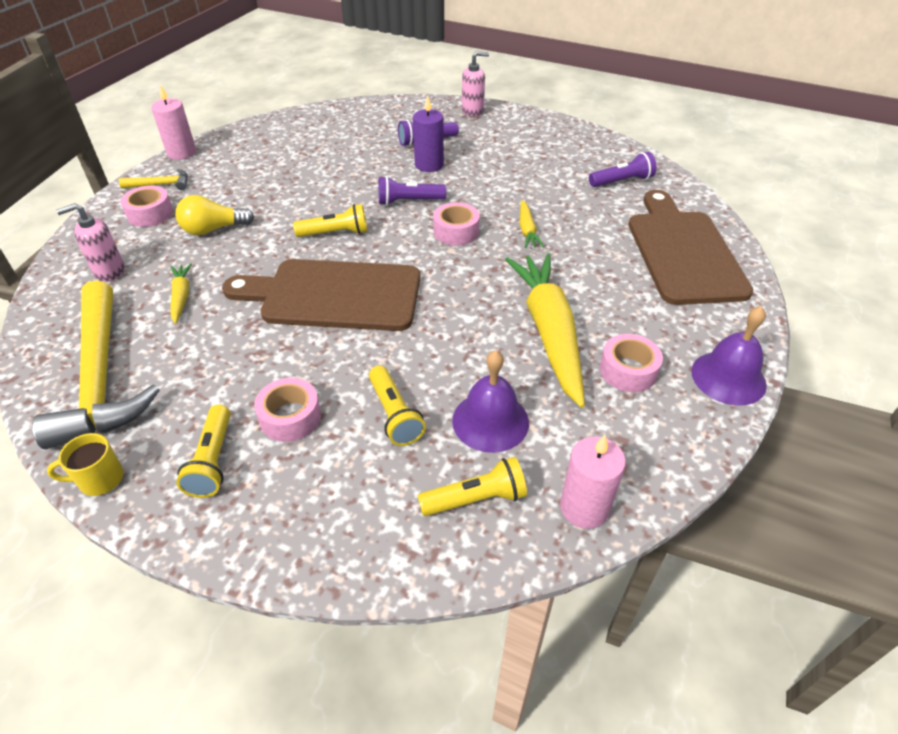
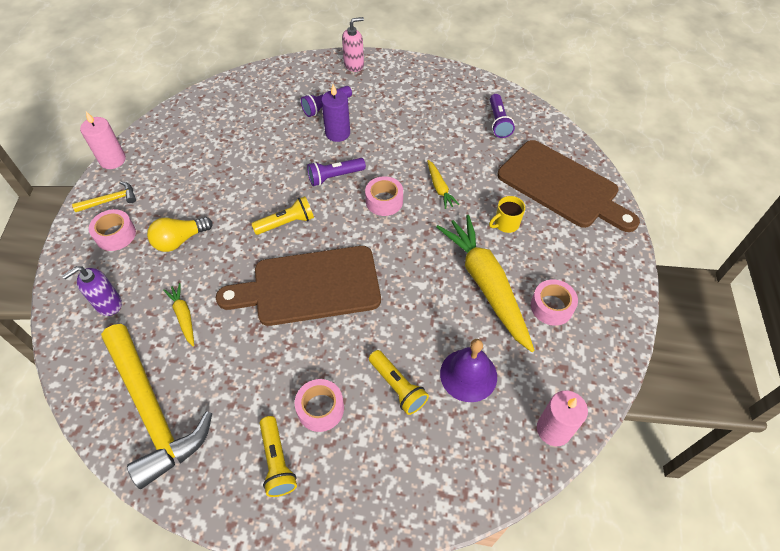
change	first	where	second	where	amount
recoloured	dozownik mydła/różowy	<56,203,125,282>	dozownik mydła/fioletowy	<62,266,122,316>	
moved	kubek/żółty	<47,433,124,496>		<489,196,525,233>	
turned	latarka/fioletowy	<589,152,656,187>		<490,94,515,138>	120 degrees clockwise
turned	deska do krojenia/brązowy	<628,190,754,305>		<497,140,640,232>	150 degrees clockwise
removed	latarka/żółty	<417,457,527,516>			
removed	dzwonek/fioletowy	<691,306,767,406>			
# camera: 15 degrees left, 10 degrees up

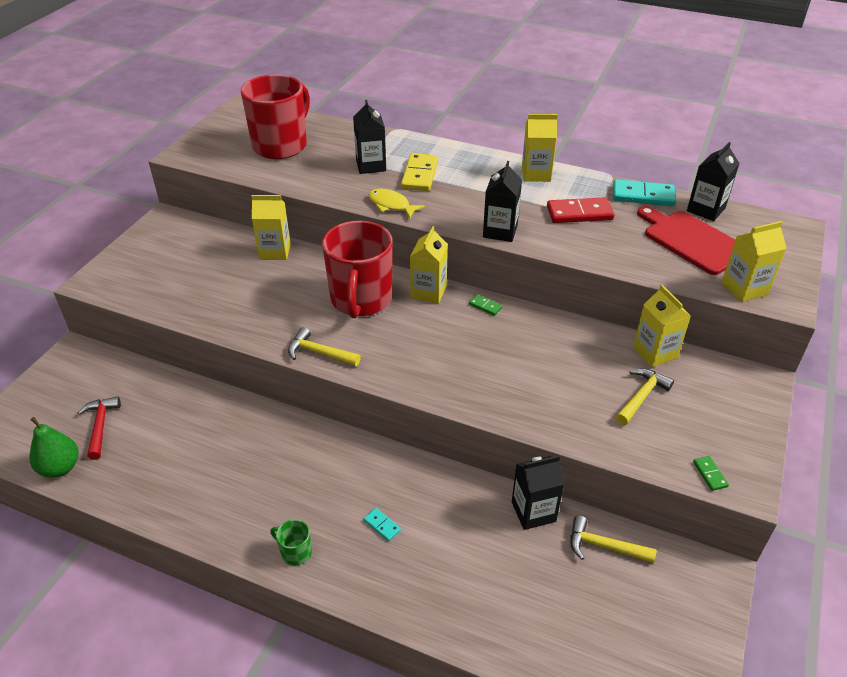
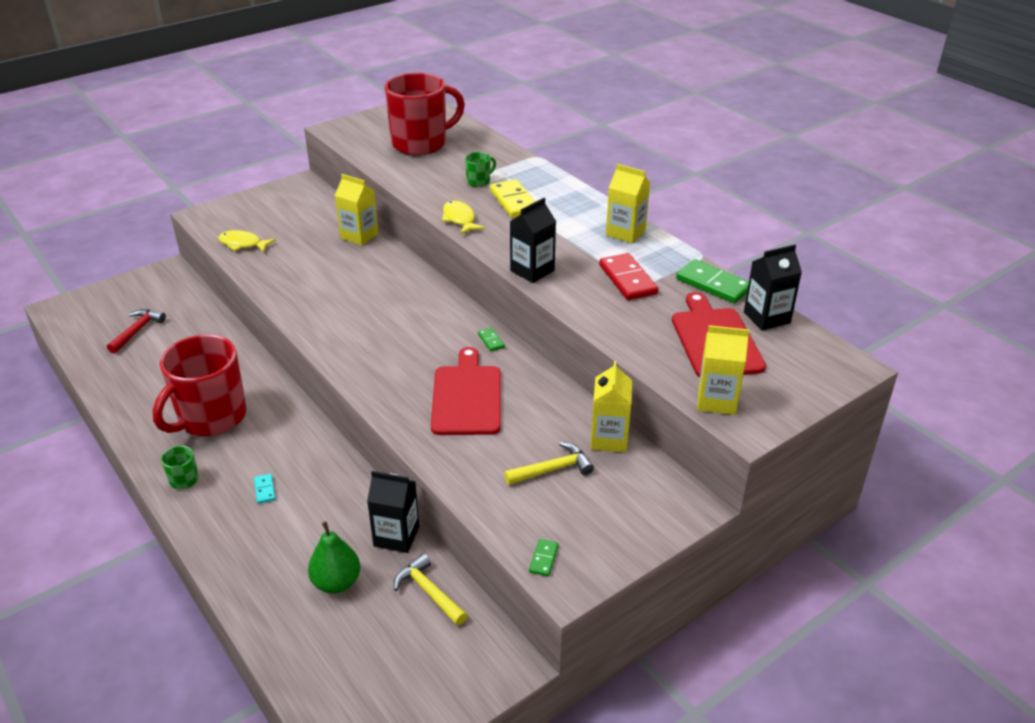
change	first	where	second	where	amount
moved	kubek/czerwony	<322,221,393,318>		<153,334,246,436>	
added			ryba/żółty	<218,230,276,252>	
moved	gruszka/zielony	<29,417,79,478>		<308,521,361,593>	
added			deska do krojenia/czerwony	<431,347,501,435>	
replaced	karton mleka/czarny	<353,100,386,174>	kubek/zielony	<465,152,496,187>	
turned	kostka domina/żółty	<401,153,438,191>		<490,179,535,218>	60 degrees counterclockwise
turned	kostka domina/czerwony	<547,197,614,223>		<599,253,658,300>	45 degrees clockwise
recoloured	kostka domina/turkusowy	<613,179,676,206>	kostka domina/zielony	<676,259,749,303>	
removed	młotek/żółty	<288,327,361,366>			
removed	karton mleka/żółty	<410,226,448,304>			
# camera: 30 degrees right, 5 degrees down

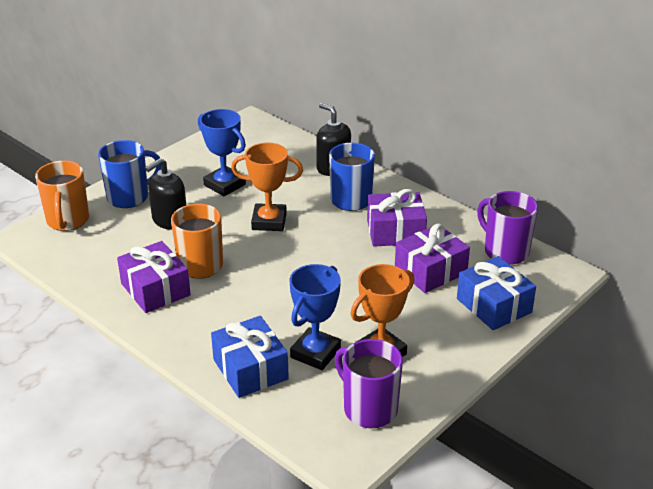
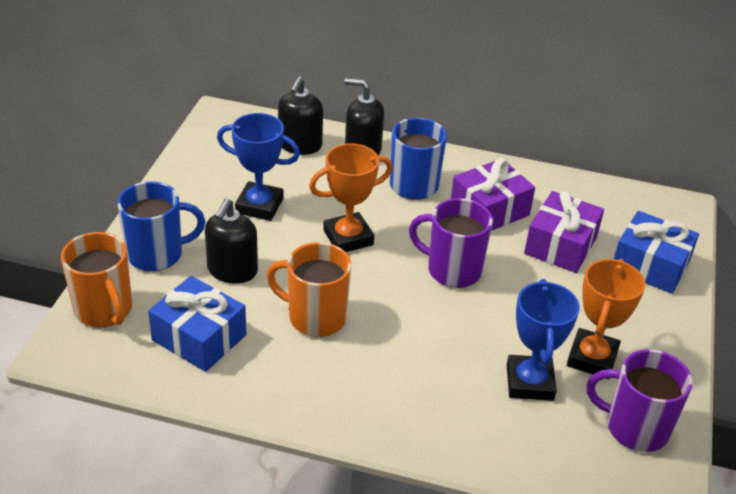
change	first	where	second	where	amount
turned	kubek/niebieski	<98,140,161,208>		<117,181,205,272>	45 degrees clockwise
moved	prezent/niebieski	<211,316,289,398>		<148,276,246,372>	
added			dozownik mydła/czarny	<278,76,323,155>	
moved	kubek/fioletowy	<477,191,538,265>		<409,198,493,288>	
removed	prezent/fioletowy	<117,241,191,313>			
# camera: 30 degrees left, 5 degrees up

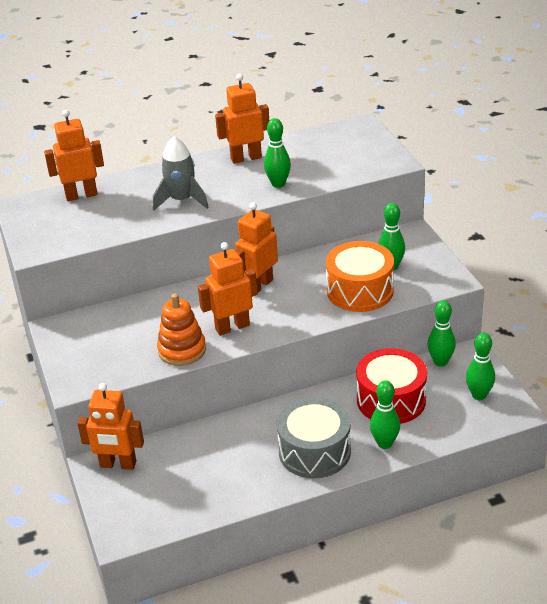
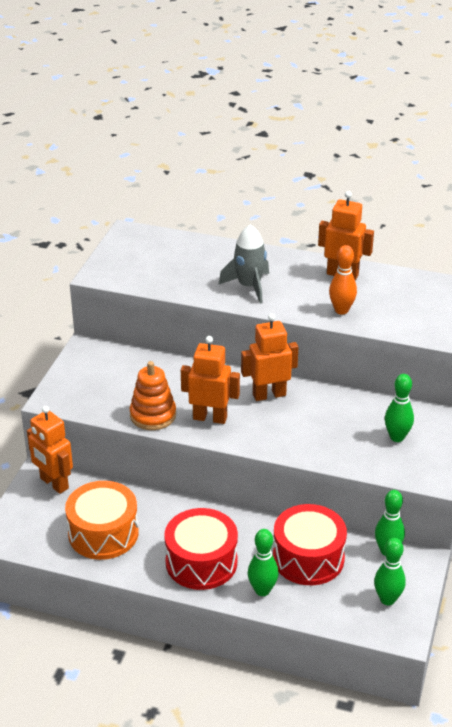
change	first	where	second	where	amount
moved	bęben/pomarańczowy	<326,241,394,312>		<65,481,139,560>	
recoloured	bęben/szary	<277,397,351,479>	bęben/czerwony	<164,508,238,590>	
recoloured	kręgiel/zielony	<264,118,291,188>	kręgiel/pomarańczowy	<329,245,357,314>	
removed	robot/pomarańczowy	<44,110,104,201>			
# camera: 35 degrees right, 0 degrees up

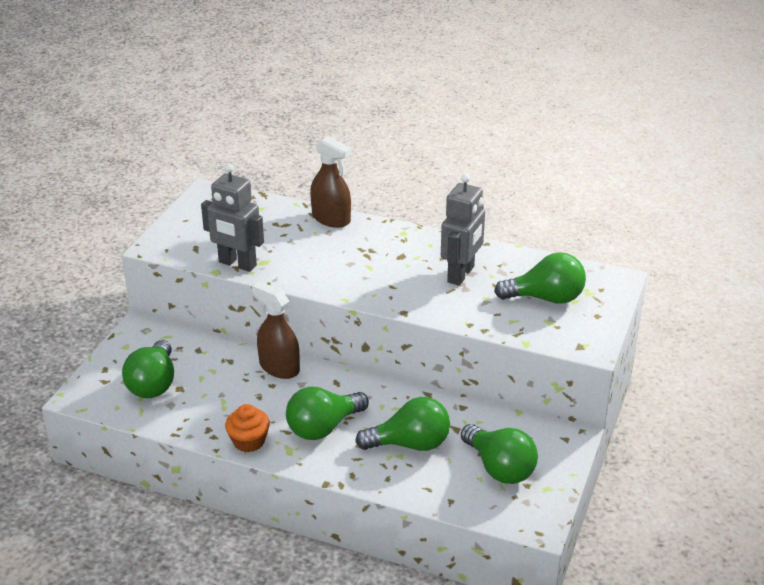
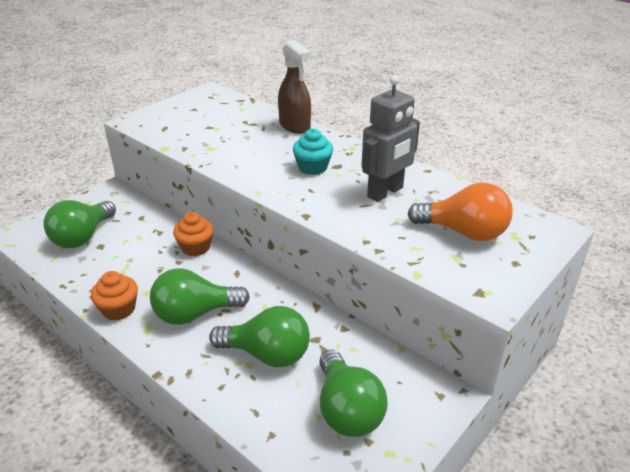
change	first	where	second	where	amount
replaced	spryskiwacz/brązowy	<252,281,300,379>	muffinka/pomarańczowy	<173,212,214,256>	
added			muffinka/turkusowy	<293,129,333,175>	
recoloured	żarówka/zielony	<494,252,586,304>	żarówka/pomarańczowy	<408,183,513,241>	
removed	robot/szary	<201,164,264,272>			
# camera: 20 degrees right, 0 degrees up

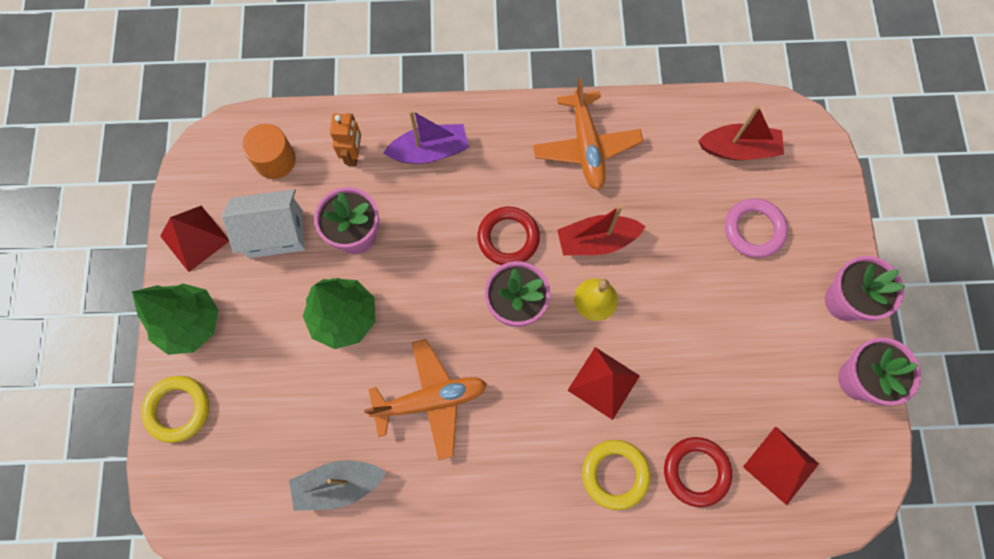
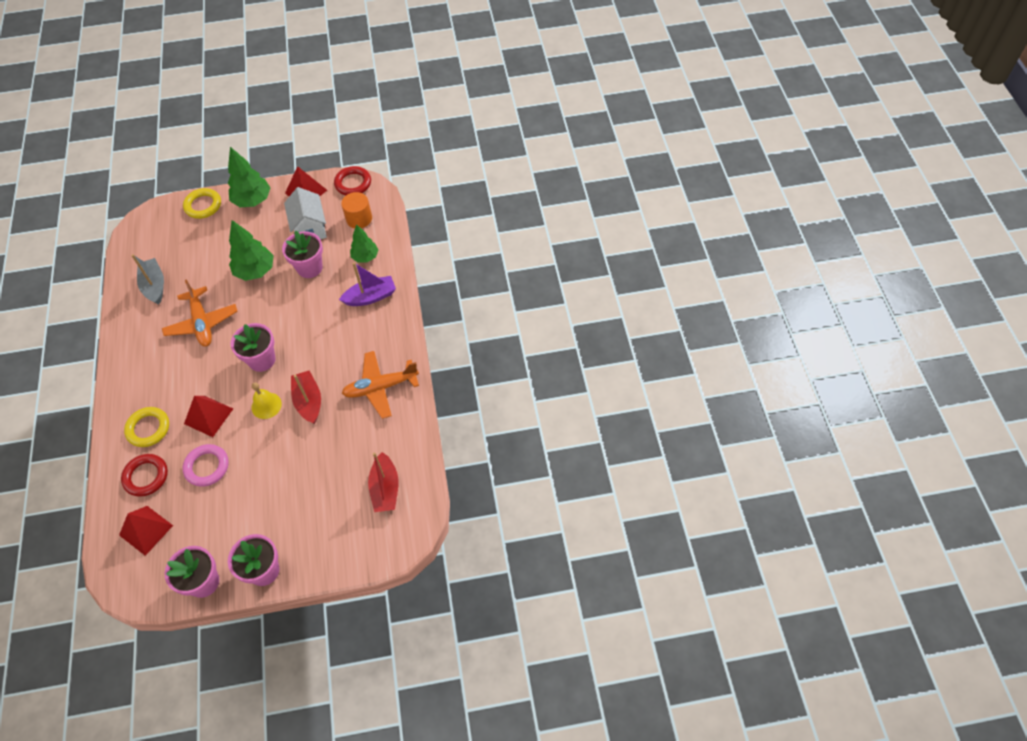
change	first	where	second	where	amount
moved	pierścień/różowy	<725,198,788,258>		<183,444,229,487>	
moved	pierścień/czerwony	<477,207,540,265>		<334,166,371,195>	
turned	łódka/fioletowy	<383,110,469,164>		<339,262,396,306>	90 degrees counterclockwise
replaced	robot/pomarańczowy	<330,113,361,166>	drzewko/zielony	<350,224,379,263>	
# camera: 85 degrees right, 15 degrees down

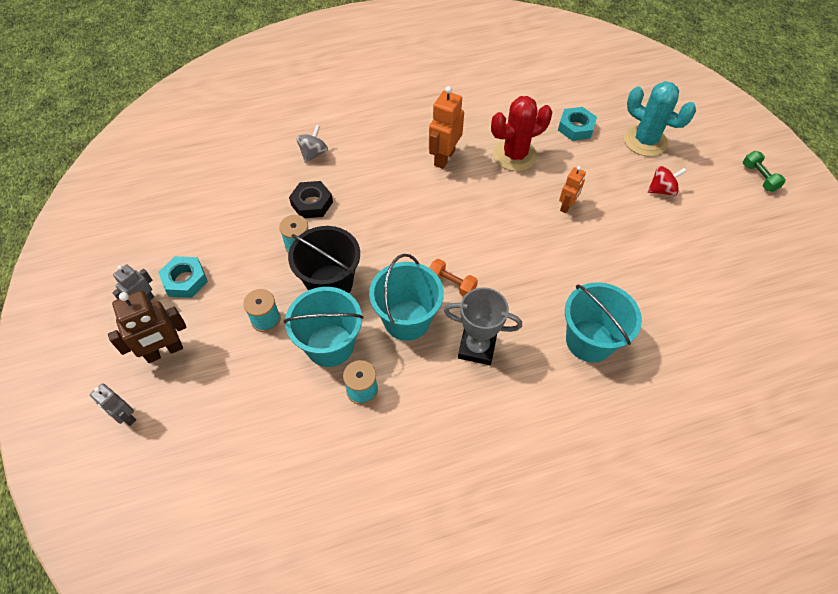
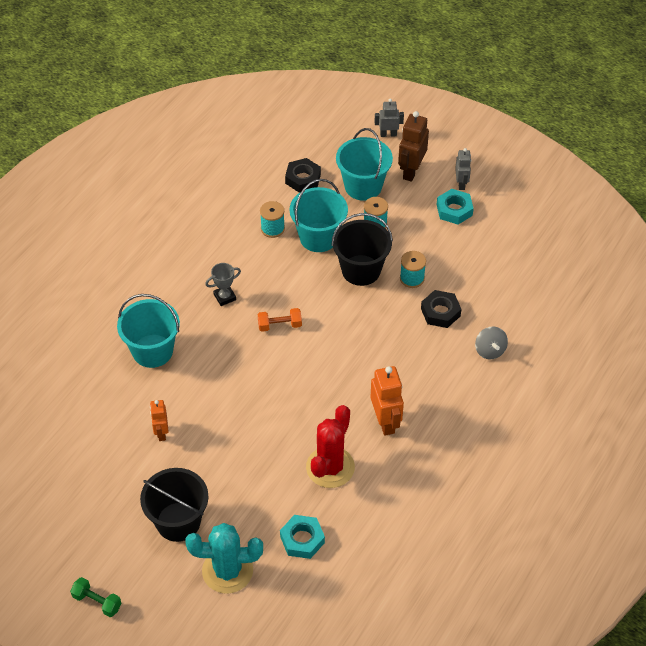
change	first	where	second	where	amount
replaced	bączek/czerwony	<648,166,687,196>	wiadro/czarny	<140,468,208,542>	
moved	robot/pomarańczowy	<559,166,586,213>		<150,400,169,441>	
resized	puchar/szary	<444,287,522,365>		<205,263,241,306>	x0.63
added			nakrętka/czarny	<285,158,321,193>	
moved	wiadro/turkusowy	<369,254,444,341>		<336,128,393,201>	
# camera: 140 degrees right, 5 degrees down

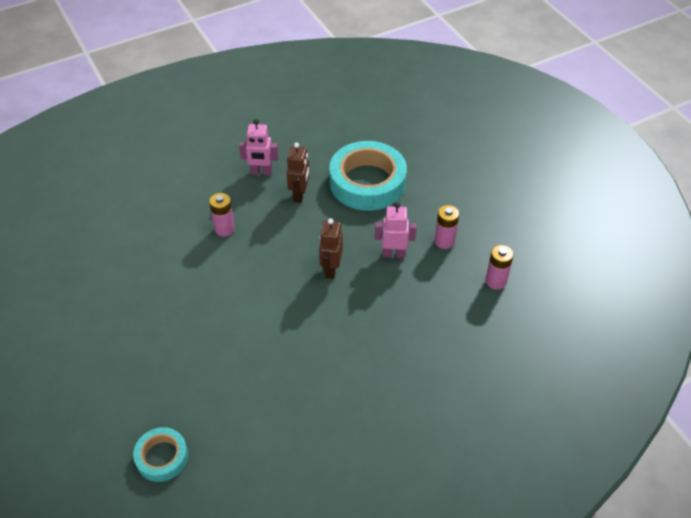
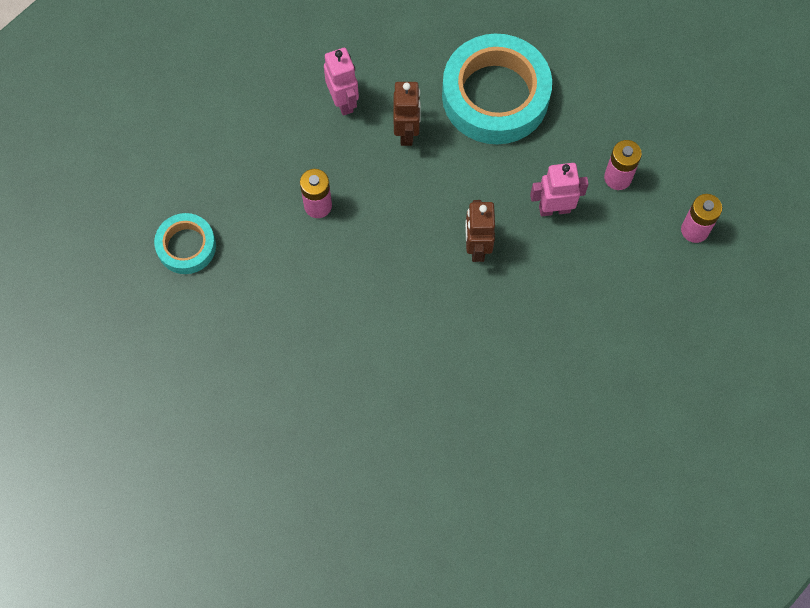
change	first	where	second	where	amount
moved	taśma klejąca/turkusowy	<133,427,188,482>		<154,213,216,274>	
turned	robot/różowy	<239,119,278,175>		<324,48,359,116>	105 degrees counterclockwise
# camera: 10 degrees left, 20 degrees up

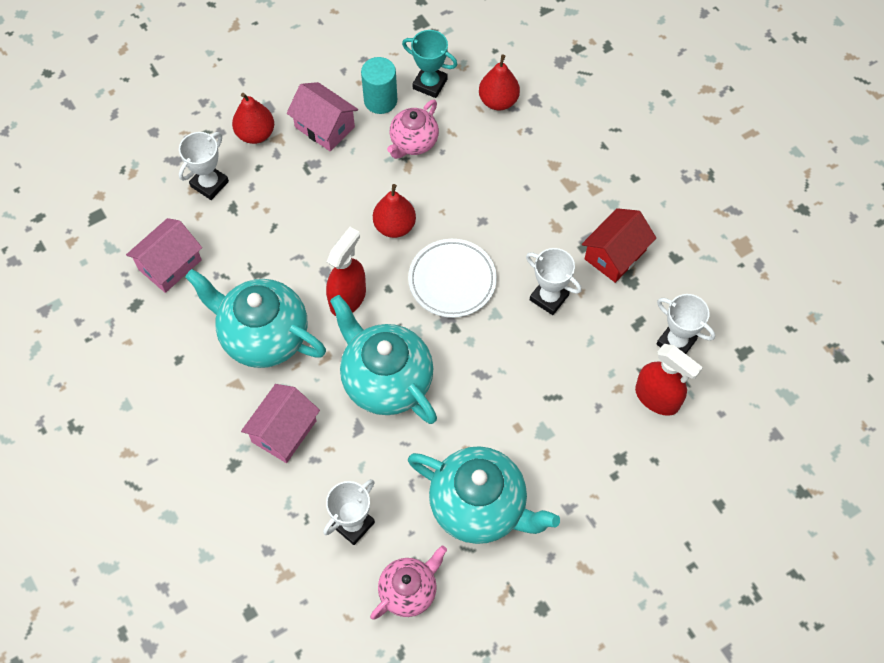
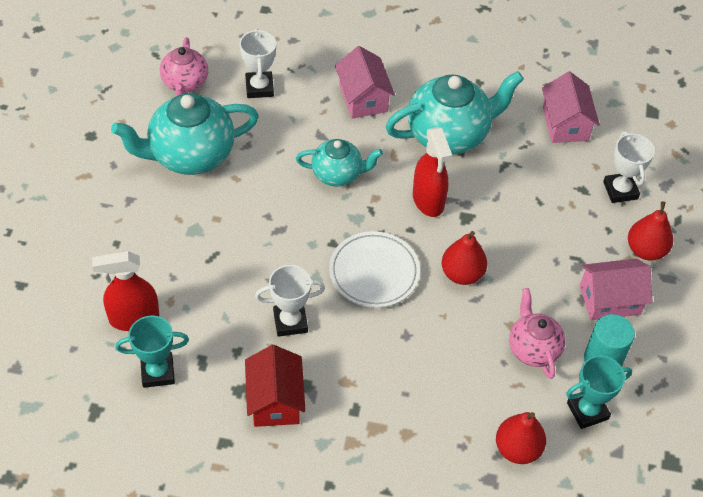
change	first	where	second	where	amount
recoloured	puchar/biały	<656,294,715,354>	puchar/turkusowy	<116,316,189,388>	
resized	imbryk/turkusowy	<330,295,437,424>		<296,139,383,187>	x0.59
# camera: 130 degrees right, 10 degrees down

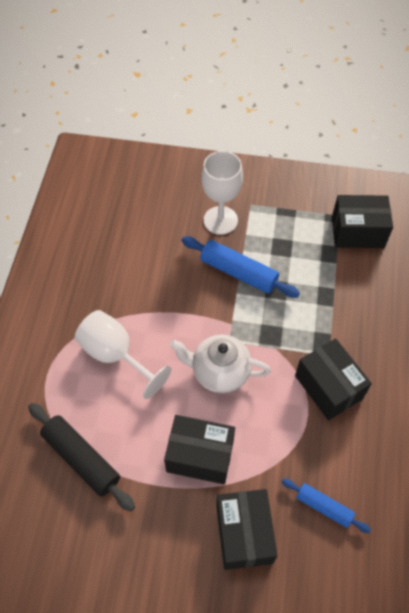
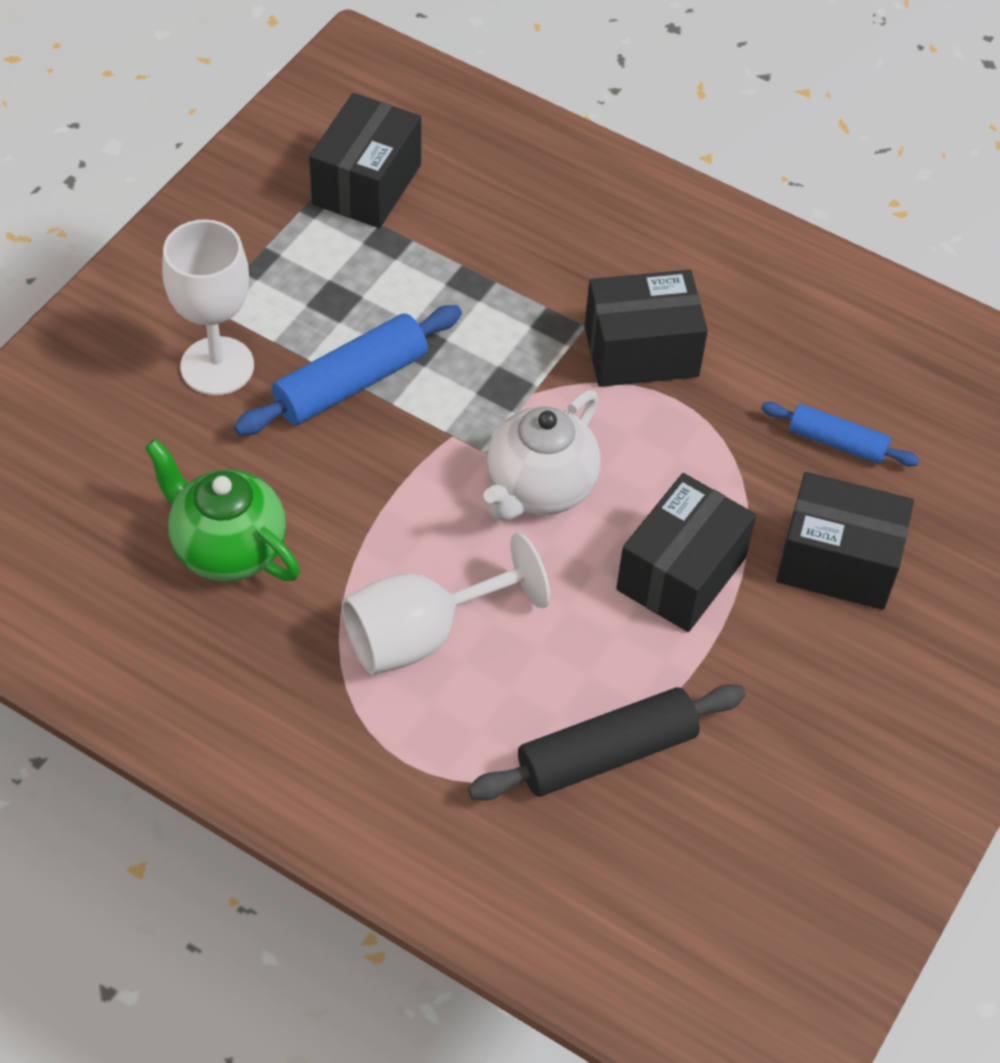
change	first	where	second	where	amount
added			imbryk/zielony	<145,439,300,582>	
turned	wałek do ciasta/niebieski	<282,478,371,533>		<761,402,920,466>	60 degrees clockwise
# camera: 70 degrees left, 5 degrees down

